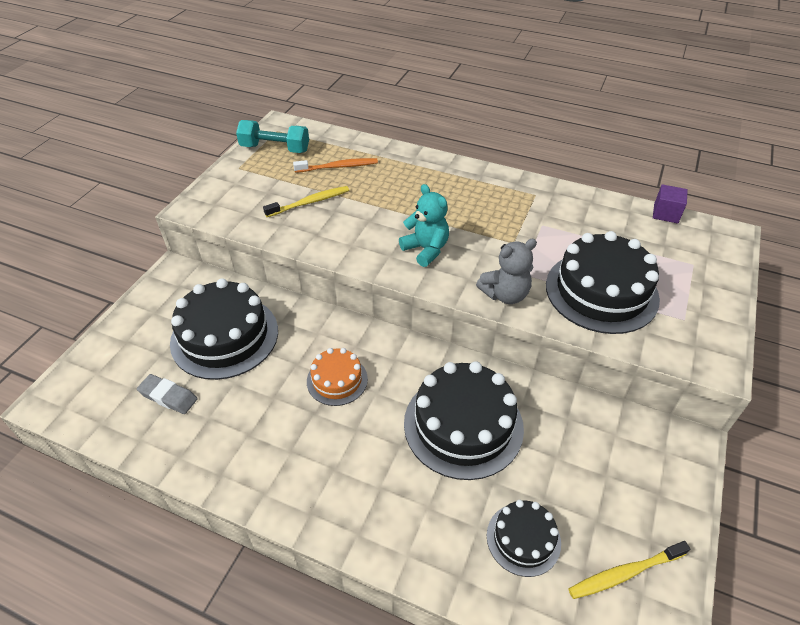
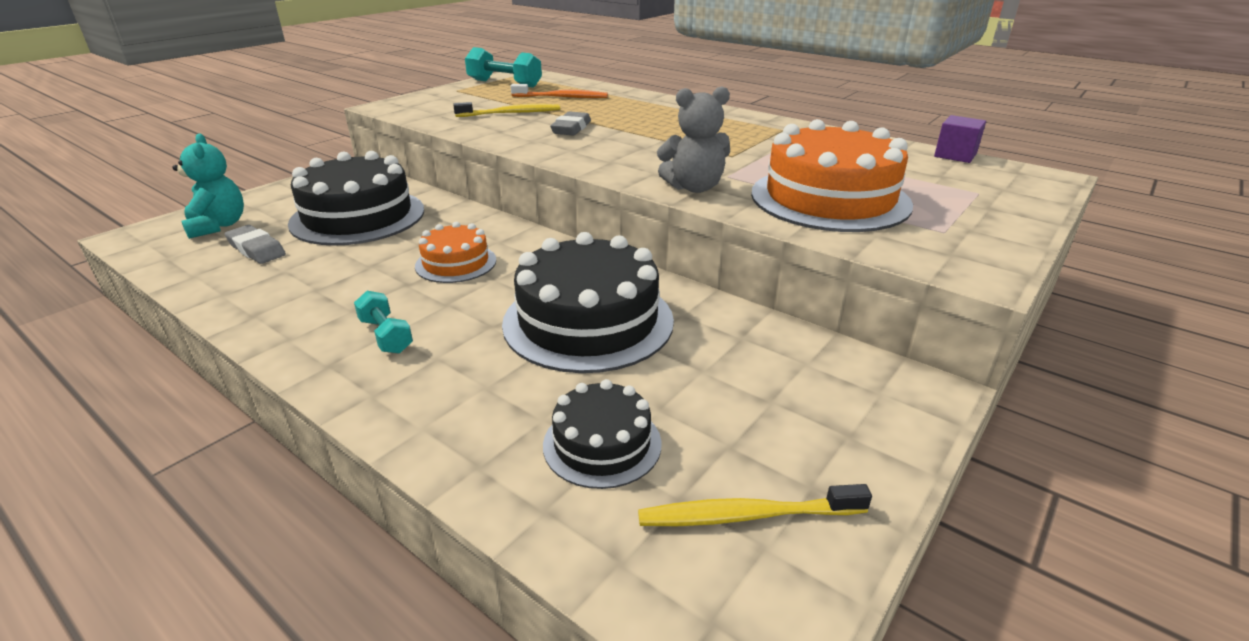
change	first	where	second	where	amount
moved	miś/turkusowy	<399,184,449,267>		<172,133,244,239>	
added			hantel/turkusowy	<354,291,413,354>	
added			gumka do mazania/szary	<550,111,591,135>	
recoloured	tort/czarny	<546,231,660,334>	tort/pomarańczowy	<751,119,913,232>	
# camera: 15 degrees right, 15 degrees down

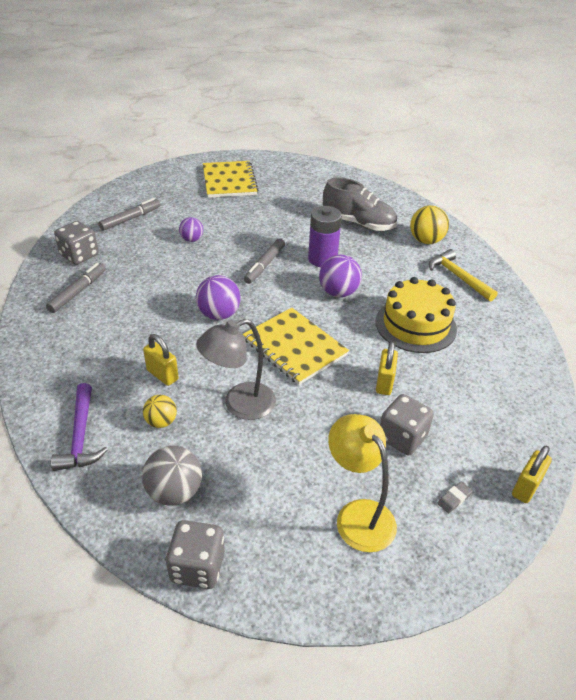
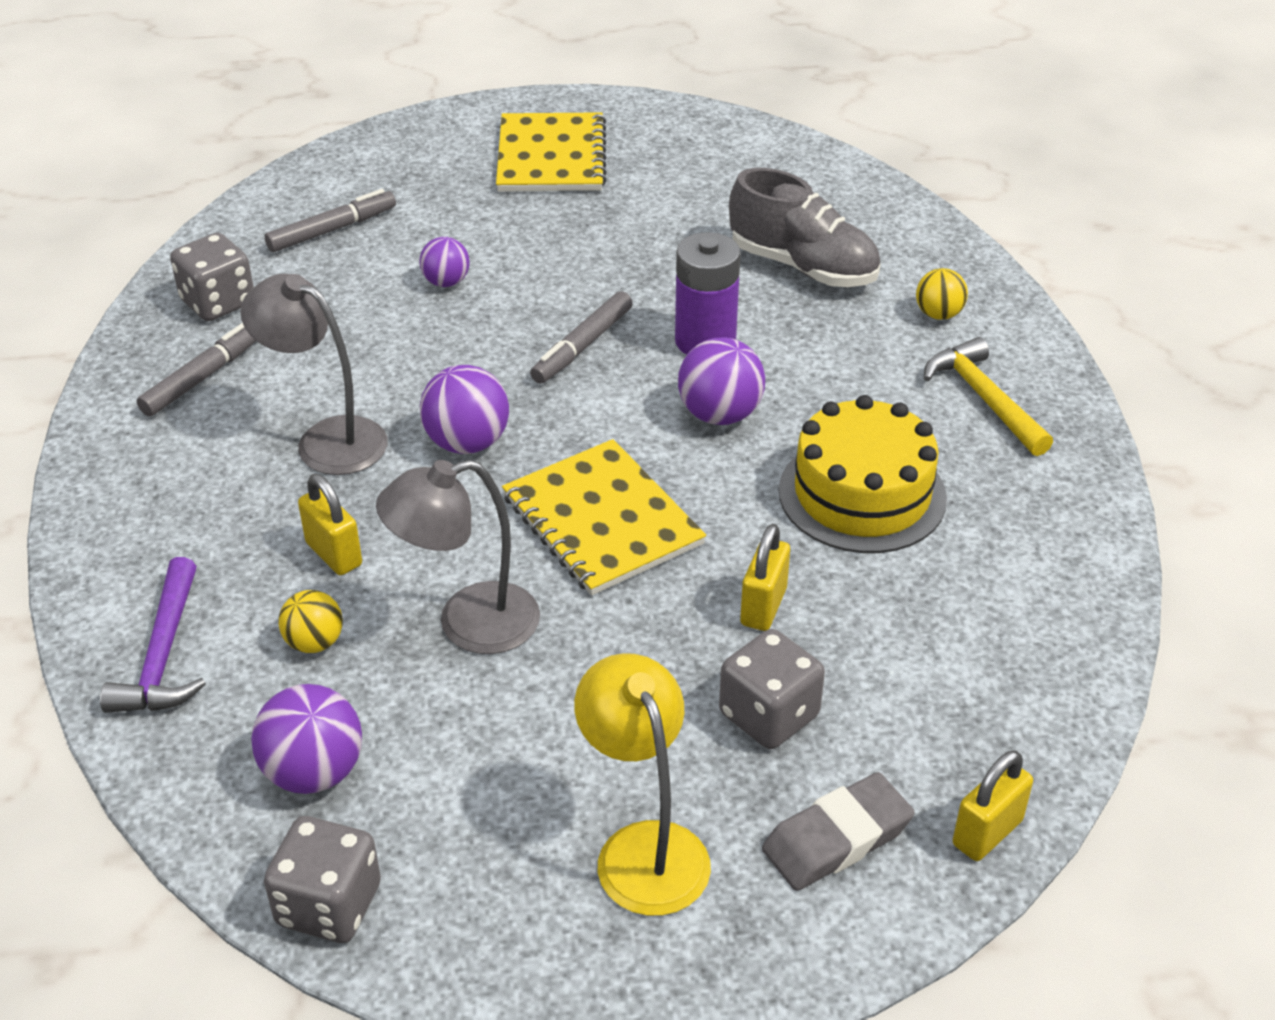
change	first	where	second	where	amount
added			lampka/szary	<240,274,388,475>	
recoloured	piłka/szary	<142,446,202,506>	piłka/fioletowy	<251,684,362,794>	
resized	gumka do mazania/szary	<437,481,473,513>		<762,772,915,891>	x2.08
resized	piłka/żółty	<410,205,449,244>		<916,268,968,320>	x0.63
# camera: 10 degrees right, 0 degrees up

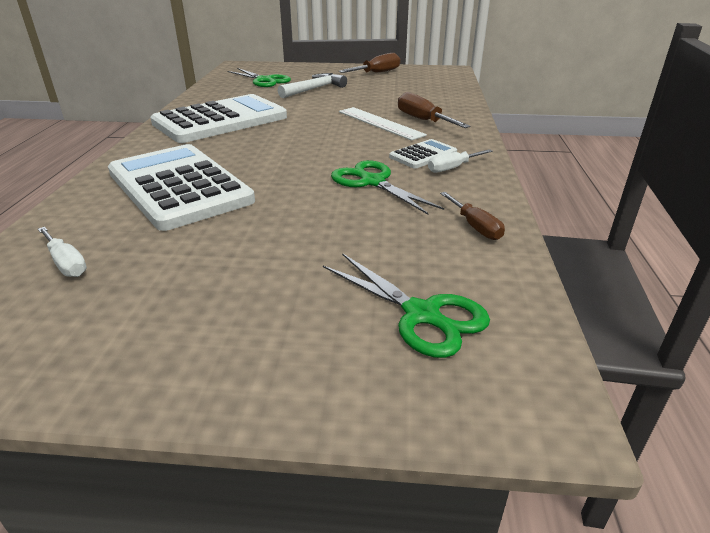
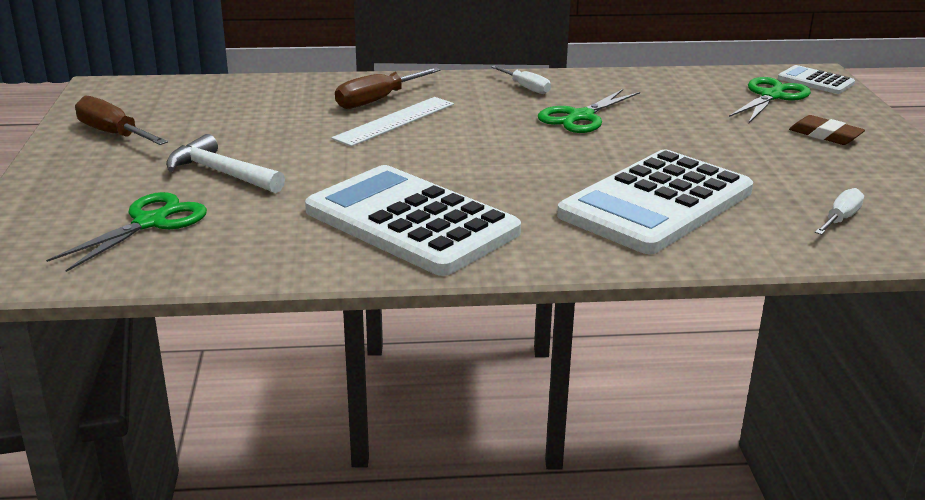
change	first	where	second	where	amount
moved	kalkulator/biały	<389,139,457,168>		<778,65,855,94>	
added			gumka do mazania/brązowy	<789,115,865,145>	
removed	śrubokręt/brązowy	<440,192,505,240>			
# camera: 100 degrees left, 5 degrees down

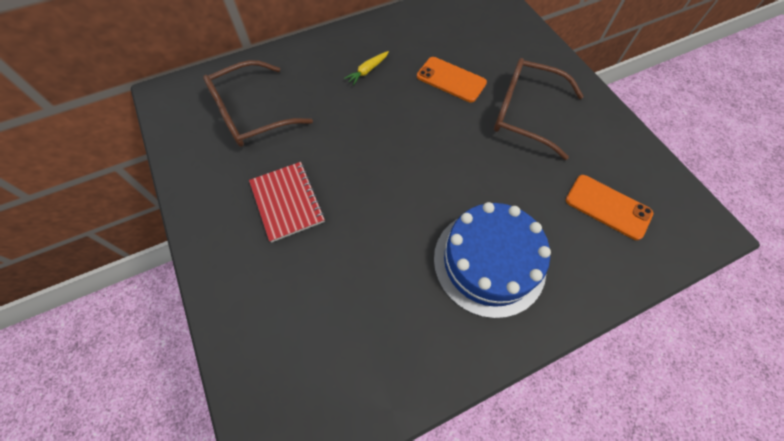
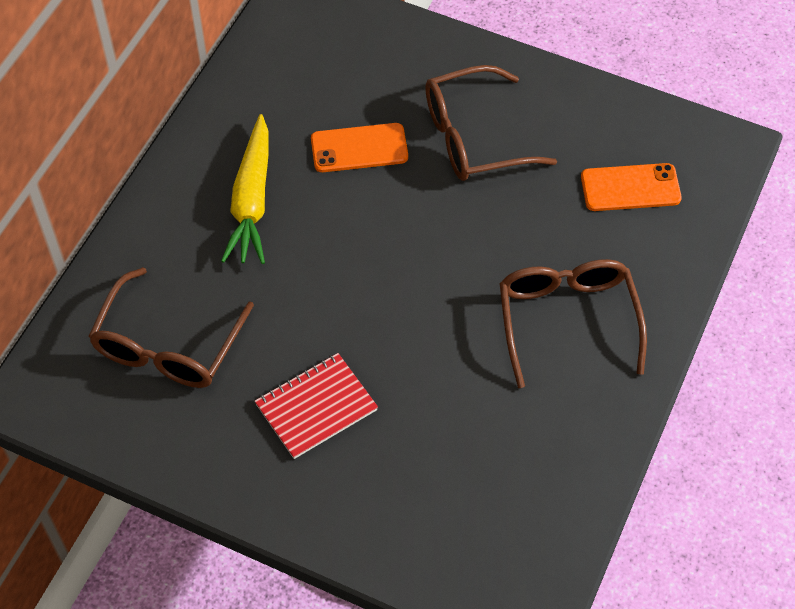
change	first	where	second	where	amount
resized	marchewka/żółty	<344,51,389,85>		<221,114,268,264>	x2.13
turned	zeszyt/czerwony	<249,162,325,243>		<255,353,378,459>	60 degrees counterclockwise
replaced	tort/niebieski	<434,202,551,318>	okulary/brązowy	<499,259,647,388>	
# camera: 40 degrees left, 5 degrees down

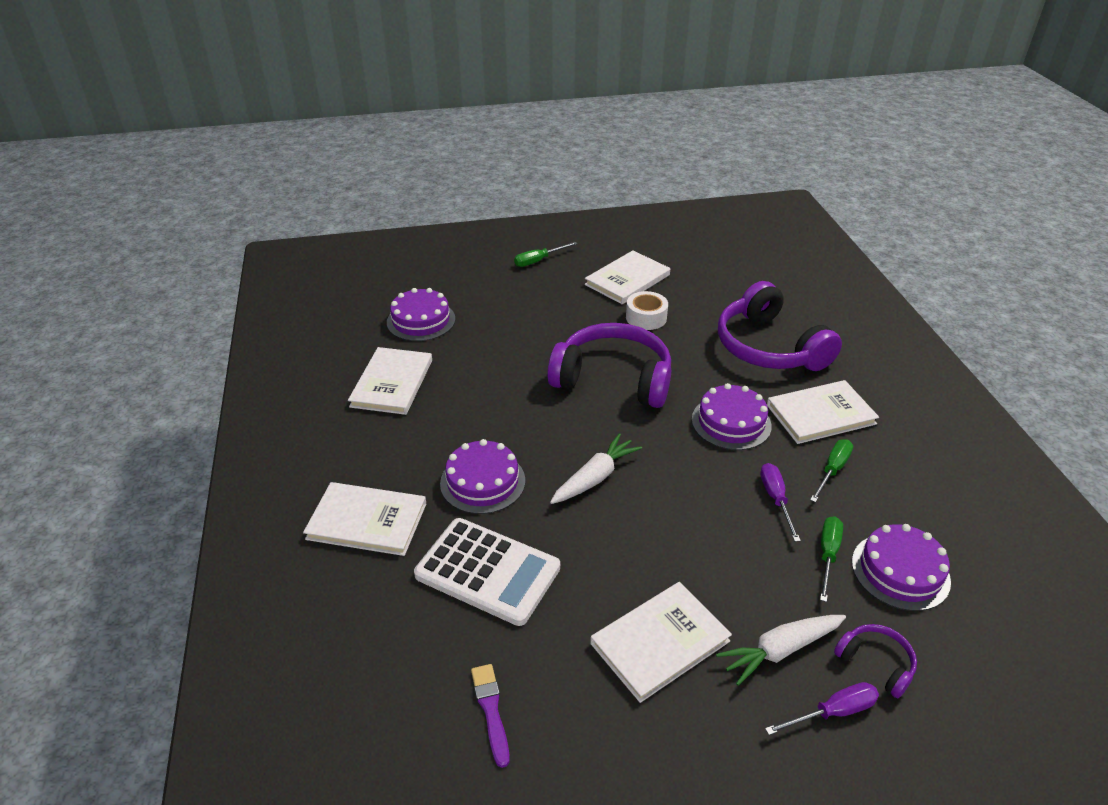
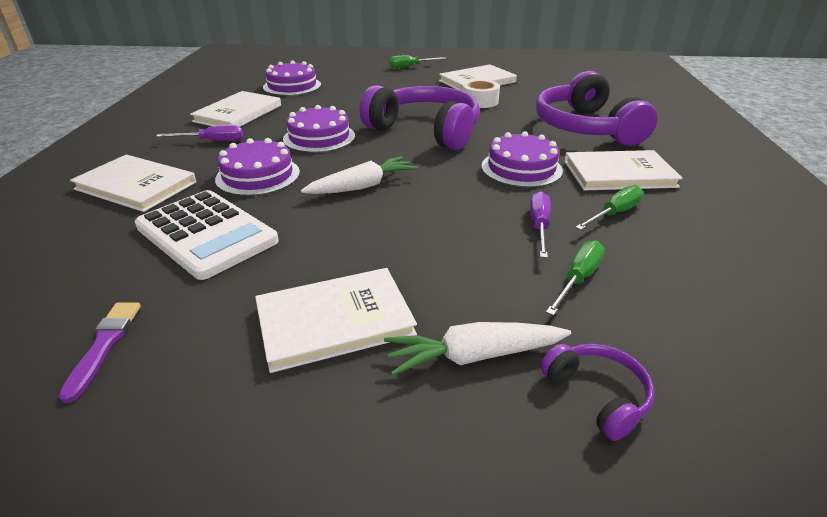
change	first	where	second	where	amount
moved	śrubokręt/fioletowy	<765,682,879,735>		<156,125,243,141>	
moved	tort/fioletowy	<852,524,951,611>		<283,105,355,153>	
# camera: 15 degrees right, 5 degrees down

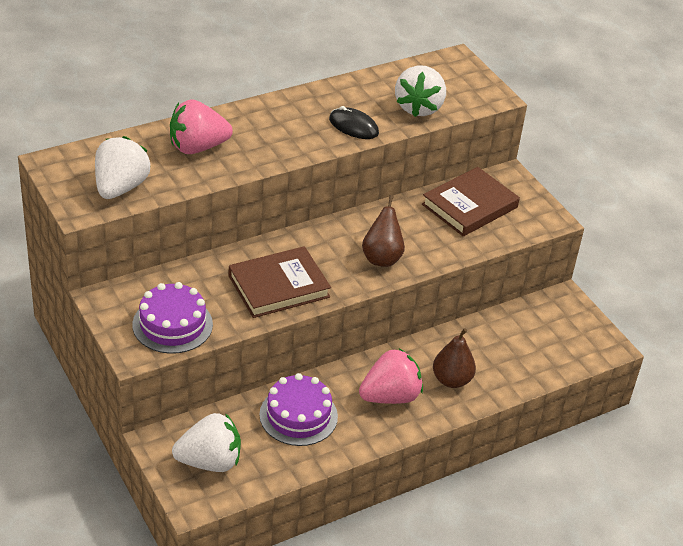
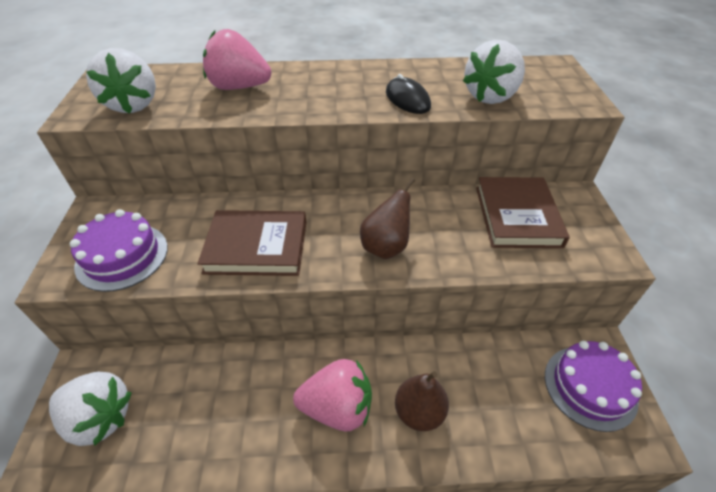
change	first	where	second	where	amount
turned	truskawka/biały	<95,136,151,199>		<86,48,156,114>	120 degrees clockwise
turned	książka/brązowy	<422,167,520,236>		<476,177,570,248>	75 degrees counterclockwise
moved	tort/fioletowy	<259,373,338,446>		<545,341,642,432>	
# camera: 30 degrees right, 5 degrees up

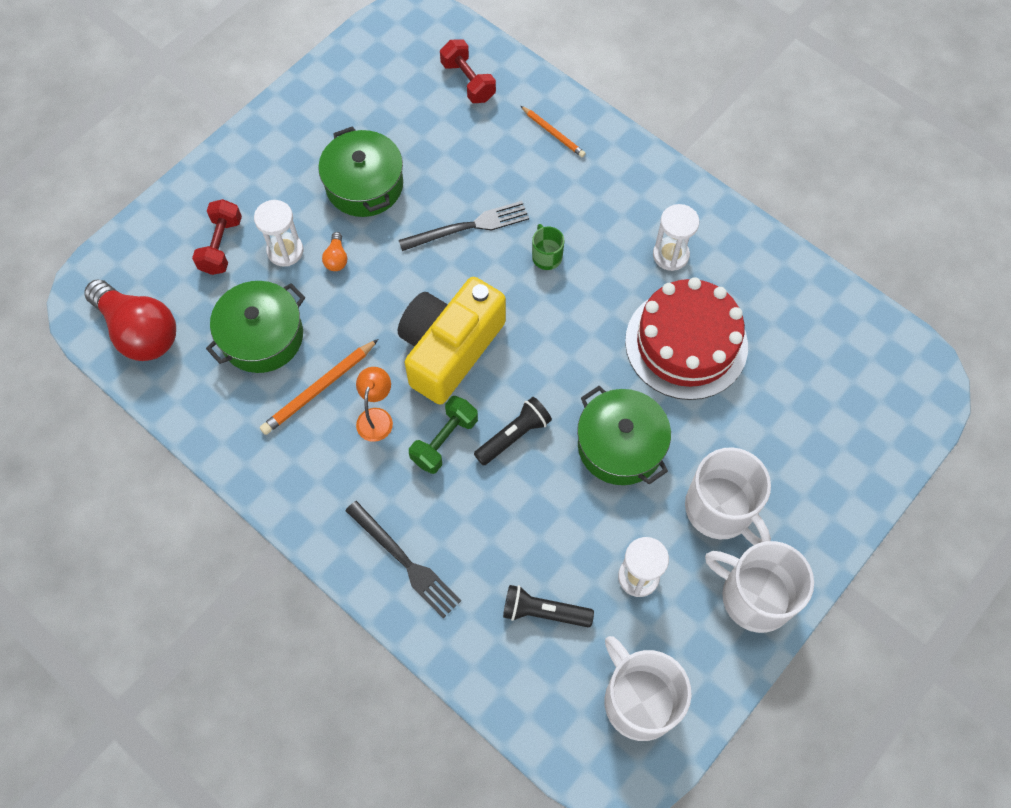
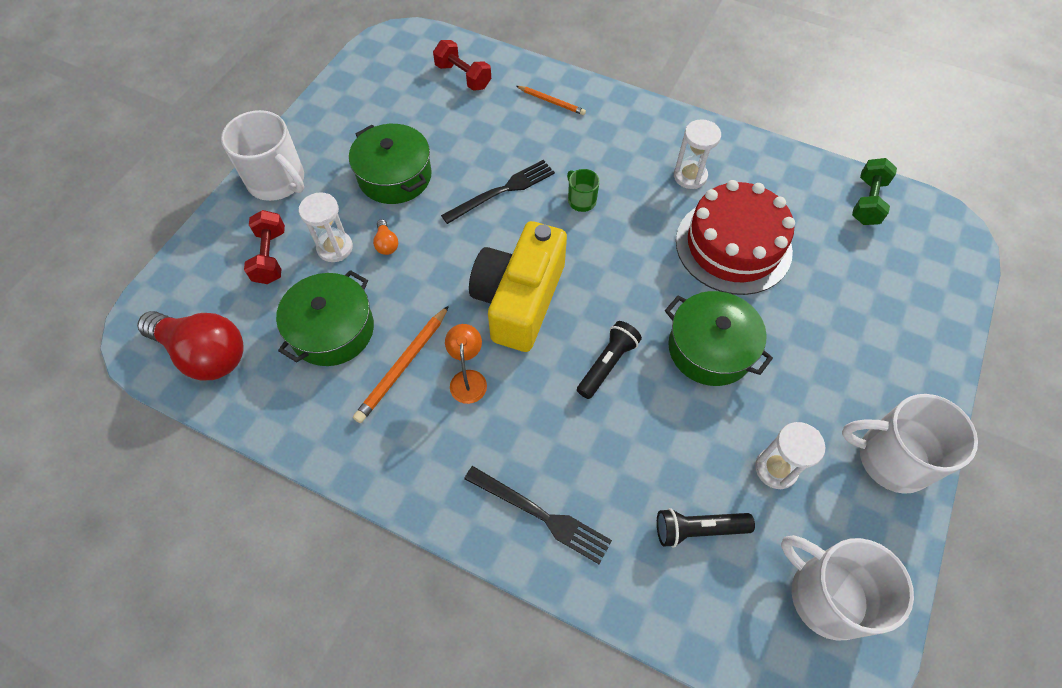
change	first	where	second	where	amount
moved	kubek/biały	<685,447,771,545>		<221,110,304,201>	
moved	hantel/zielony	<409,396,478,474>		<852,158,897,225>	
# camera: 15 degrees left, 5 degrees down

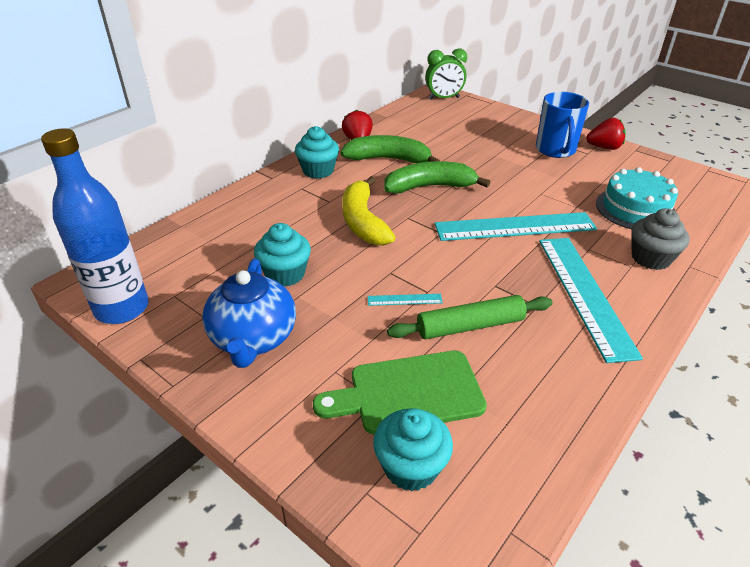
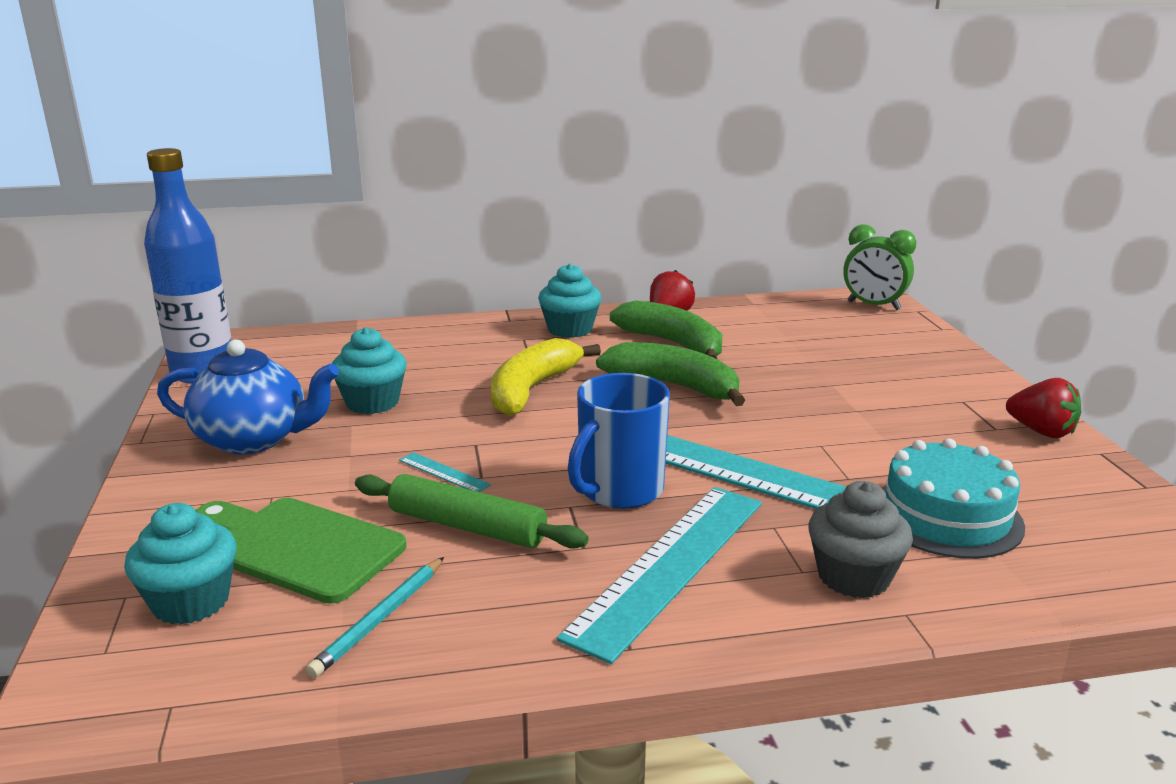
change	first	where	second	where	amount
turned	imbryk/niebieski	<202,259,296,368>		<157,339,339,454>	120 degrees counterclockwise
added			ołówek/turkusowy	<306,557,444,678>	
moved	kubek/niebieski	<536,92,589,158>		<568,373,670,509>	
# camera: 40 degrees right, 15 degrees down

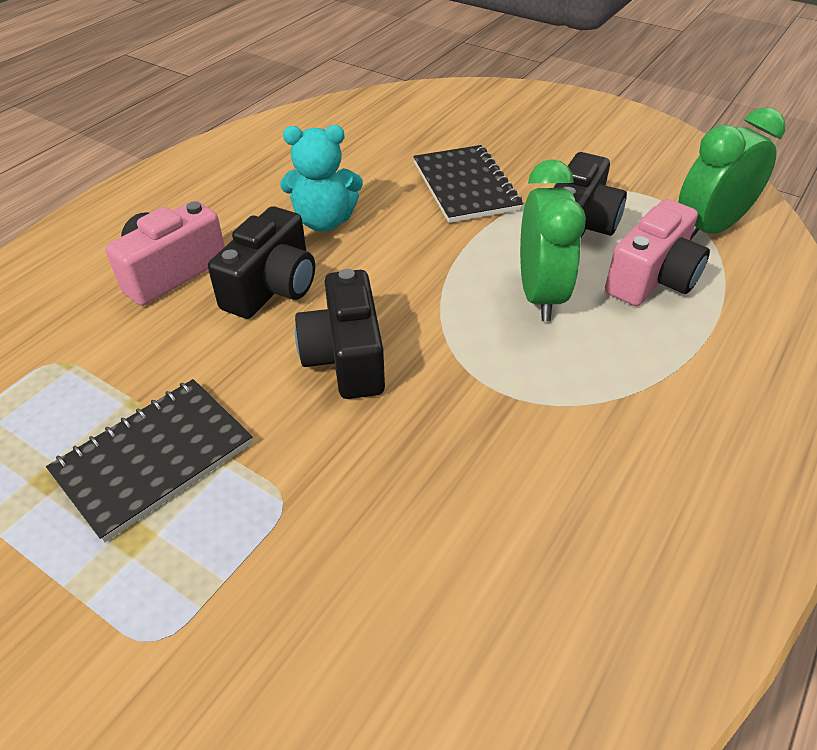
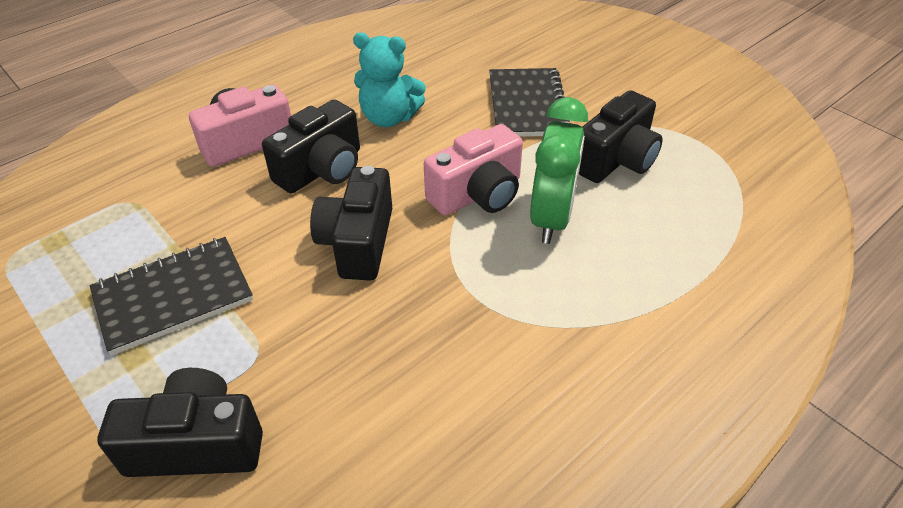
change	first	where	second	where	amount
added			aparat fotograficzny/czarny	<97,368,263,477>	
moved	aparat fotograficzny/różowy	<605,199,710,306>		<424,124,523,216>	
removed	budzik/zielony	<678,107,785,240>			
# camera: 15 degrees right, 0 degrees up

